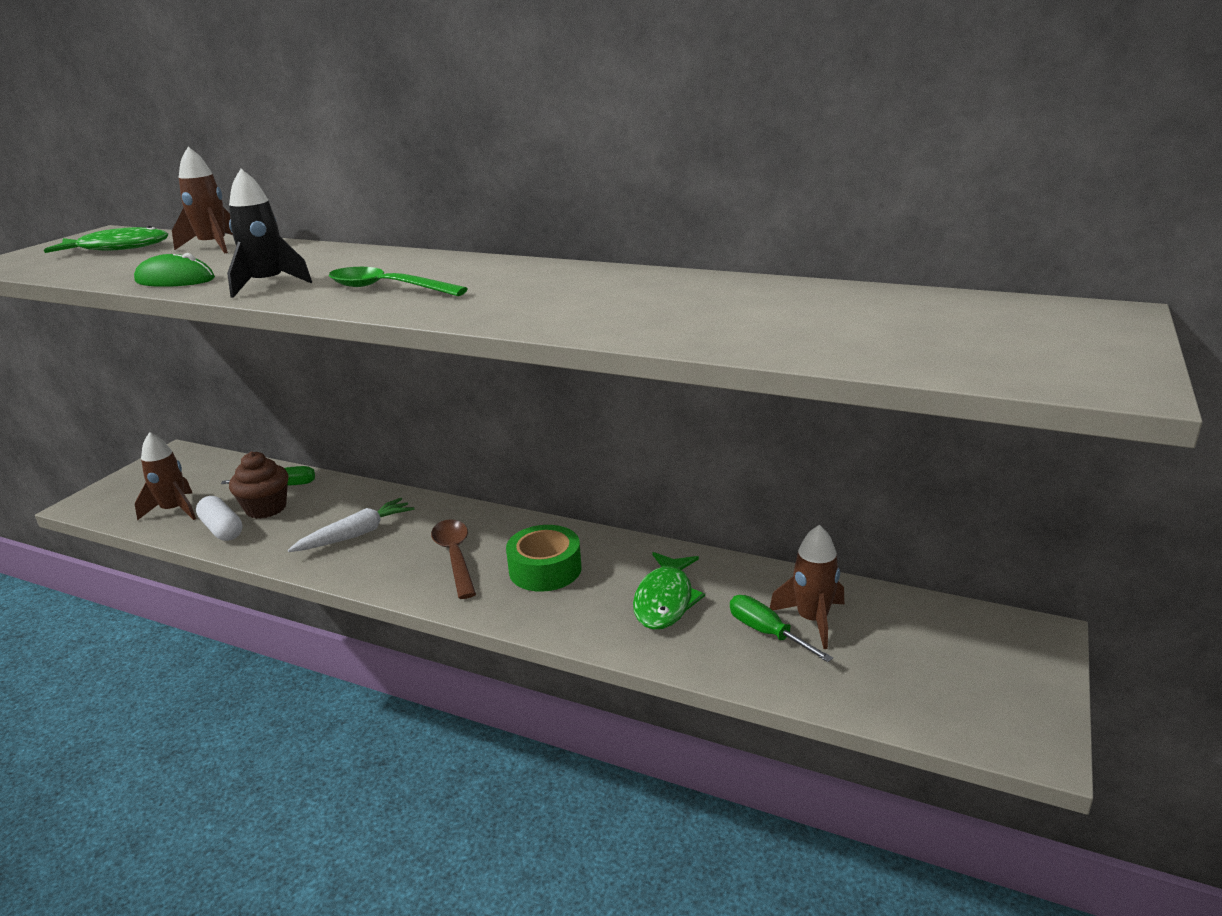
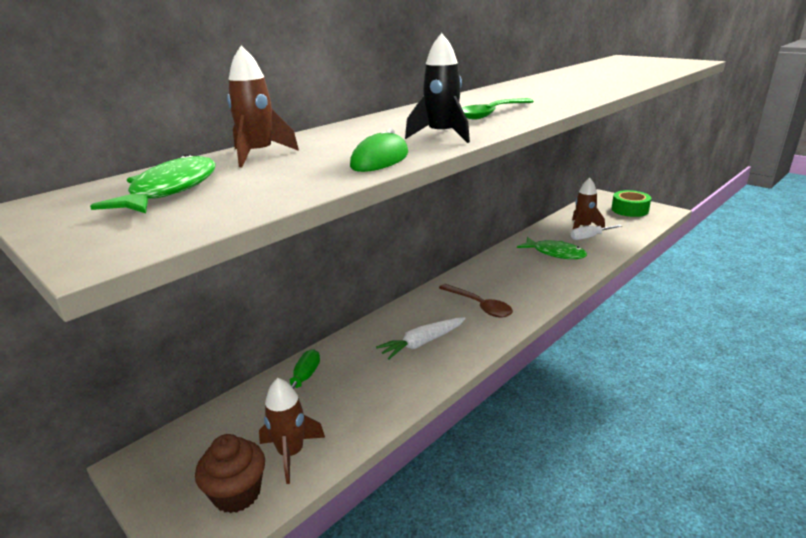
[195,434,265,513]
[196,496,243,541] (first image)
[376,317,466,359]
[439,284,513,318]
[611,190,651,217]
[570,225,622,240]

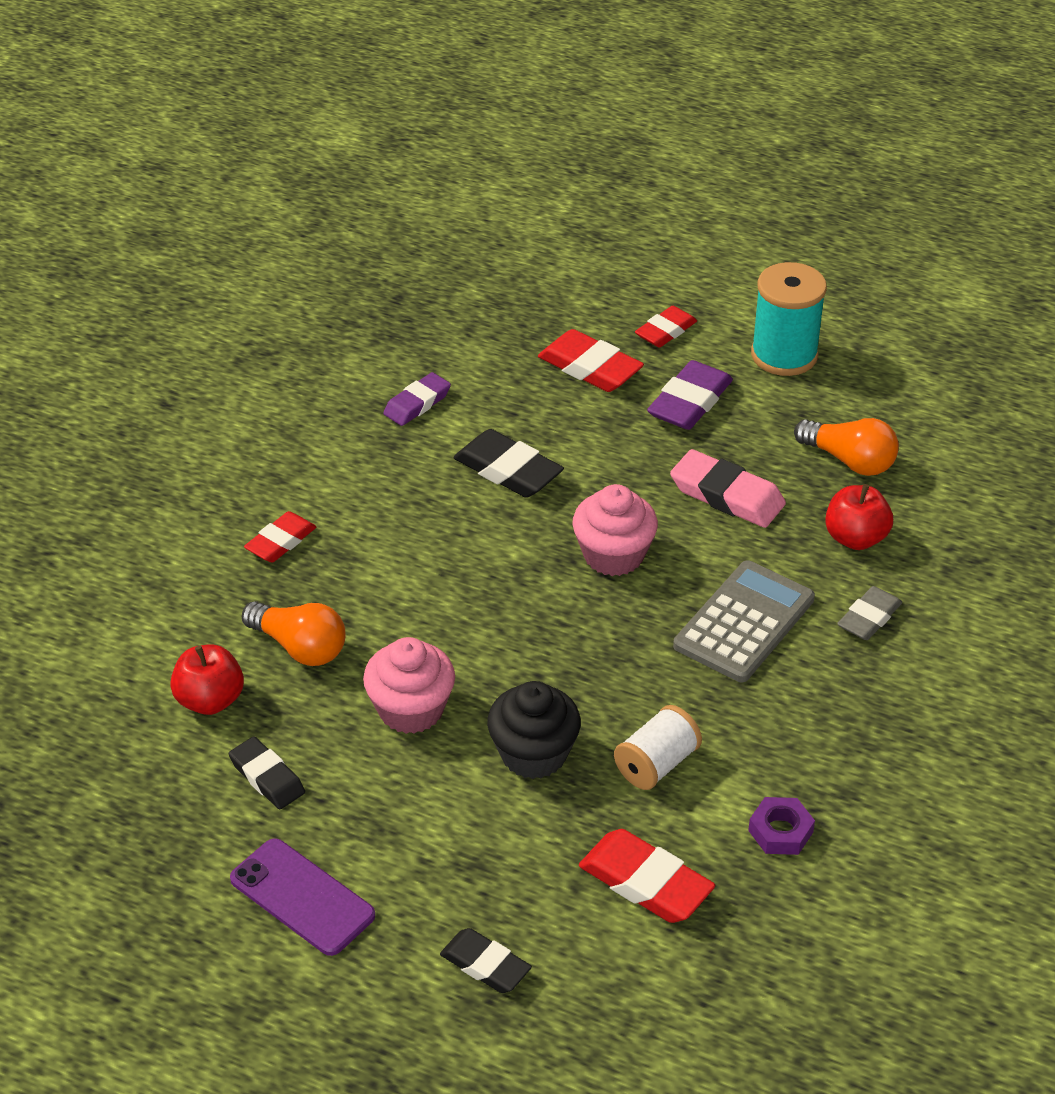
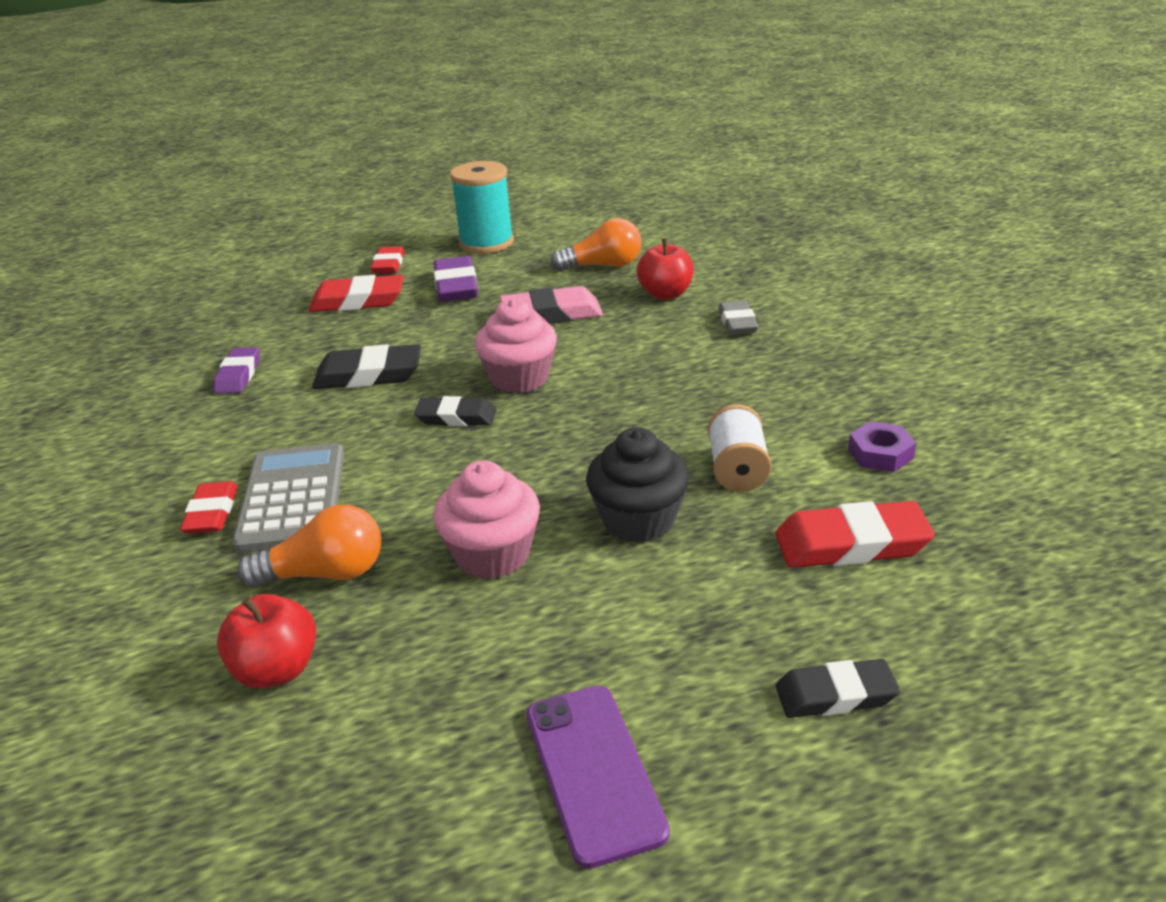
[232,443,344,553]
[414,396,496,426]
[526,686,670,869]

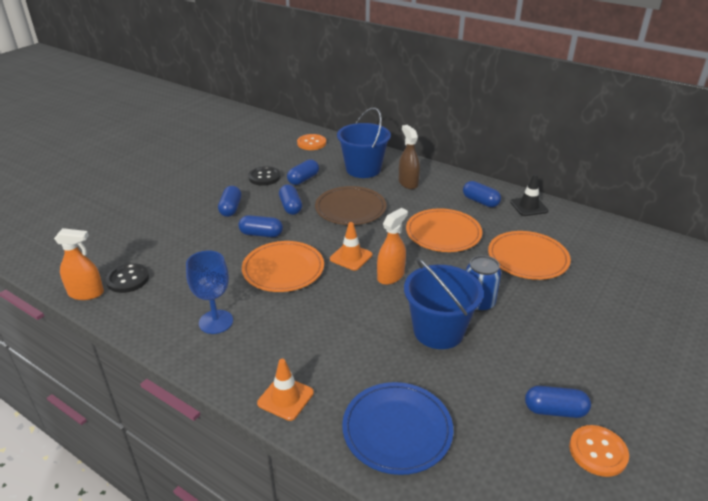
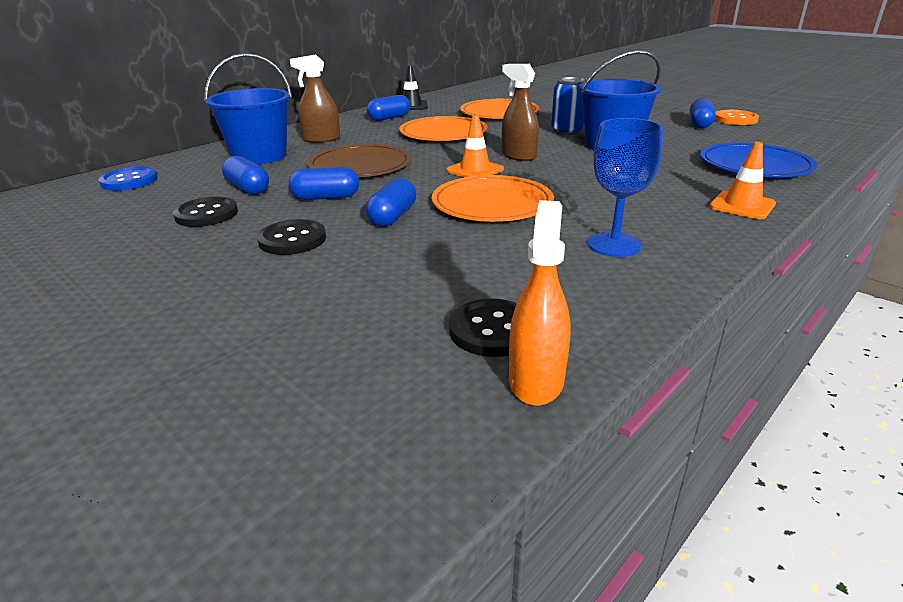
[99,167,158,191]
[257,219,326,255]
[502,64,539,161]

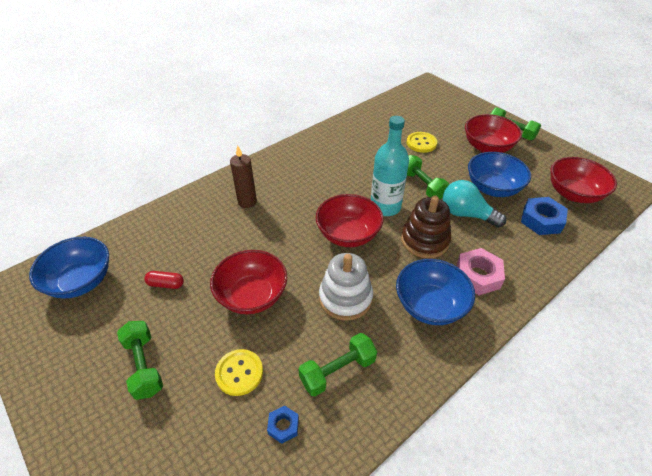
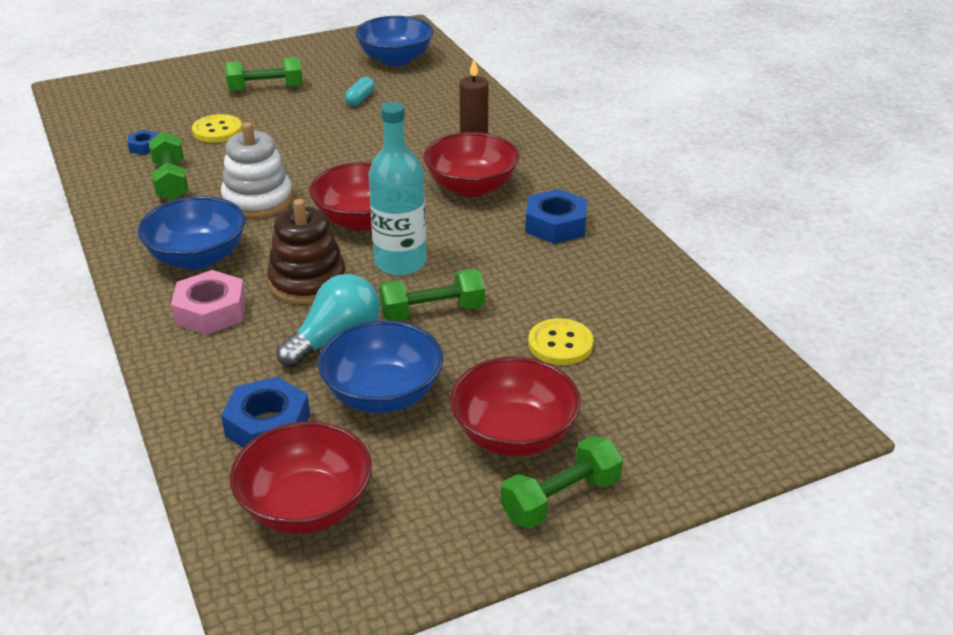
[423,132,519,197]
[345,77,375,106]
[525,189,587,244]

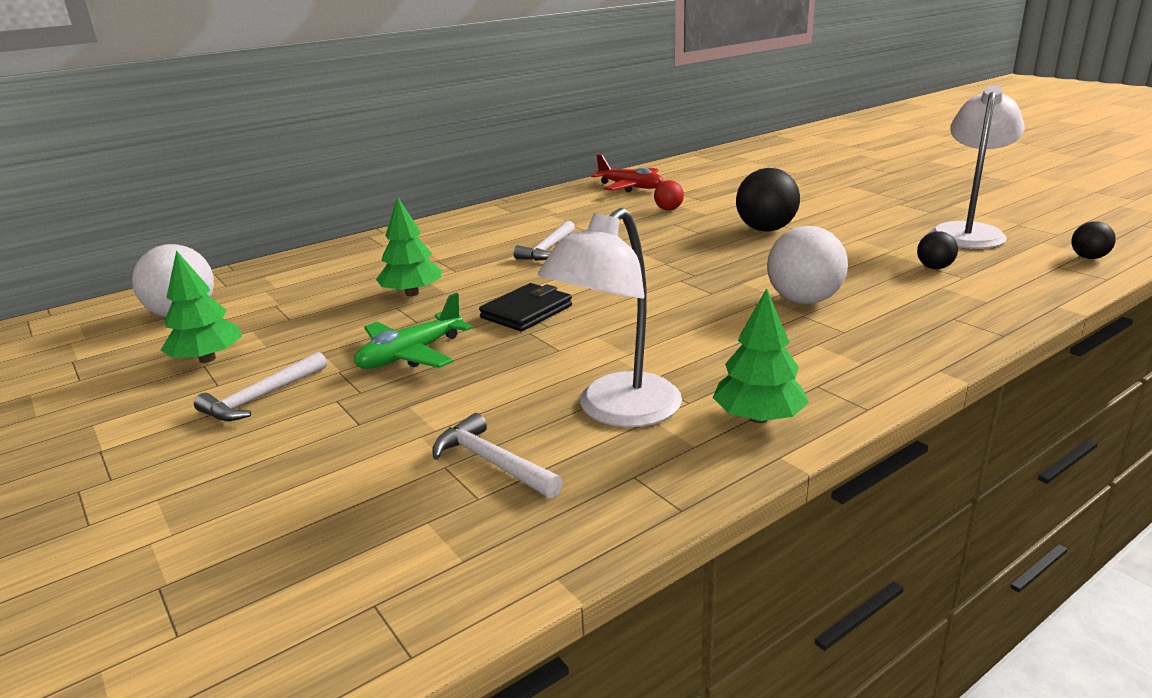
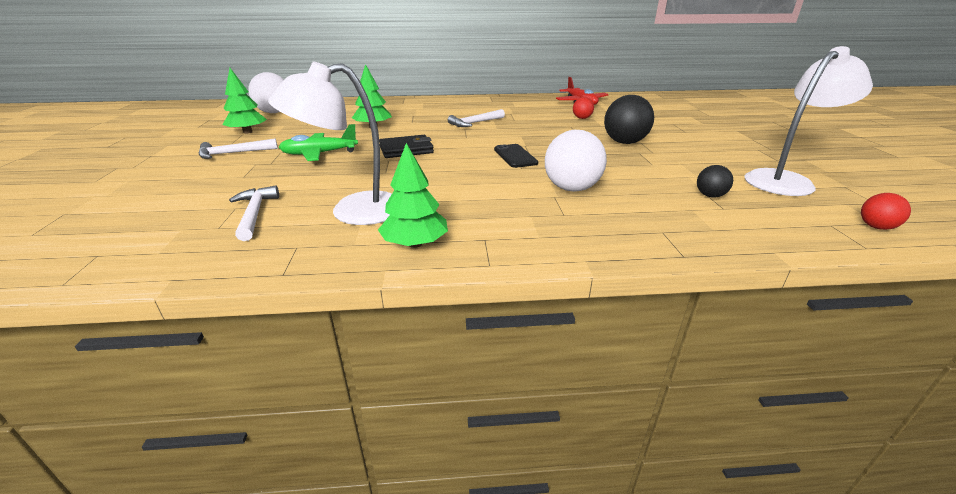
[861,193,911,230]
[494,144,538,168]

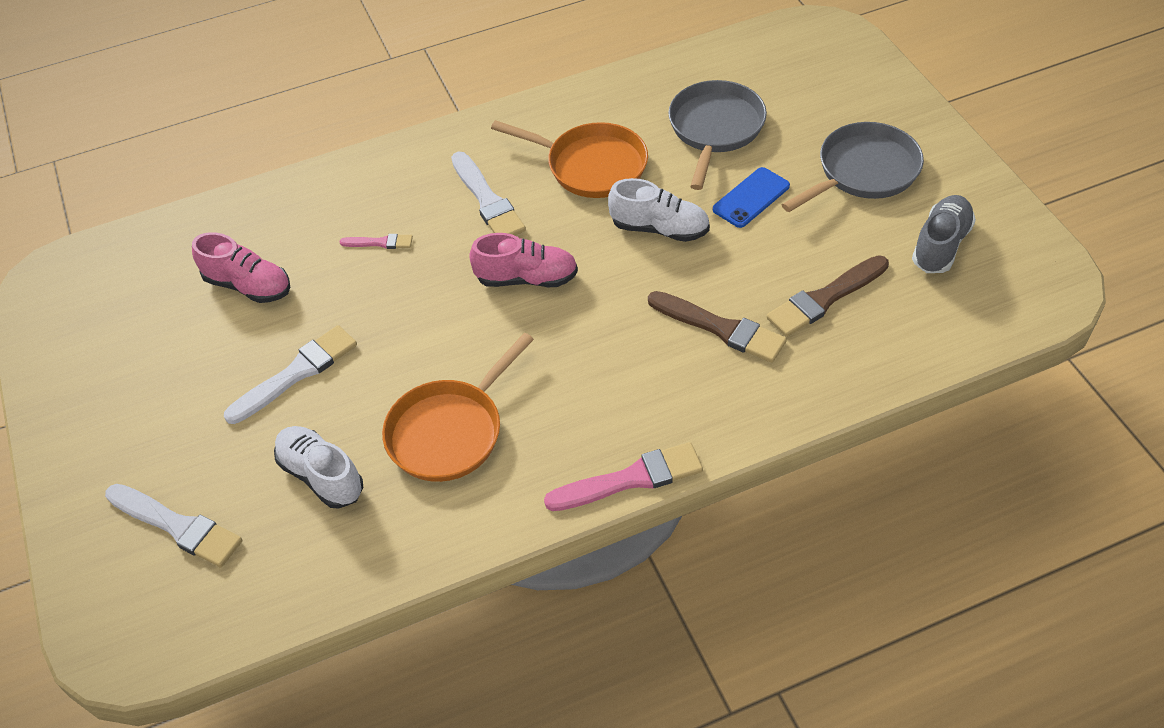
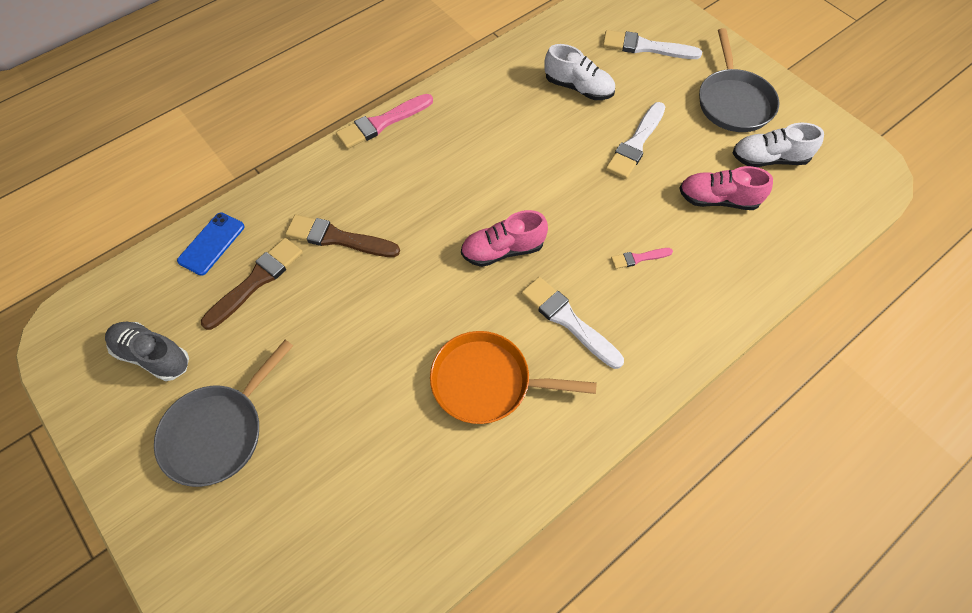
[699,28,779,132]
[177,212,245,276]
[733,123,824,167]
[105,322,189,381]
[382,333,534,482] (first image)

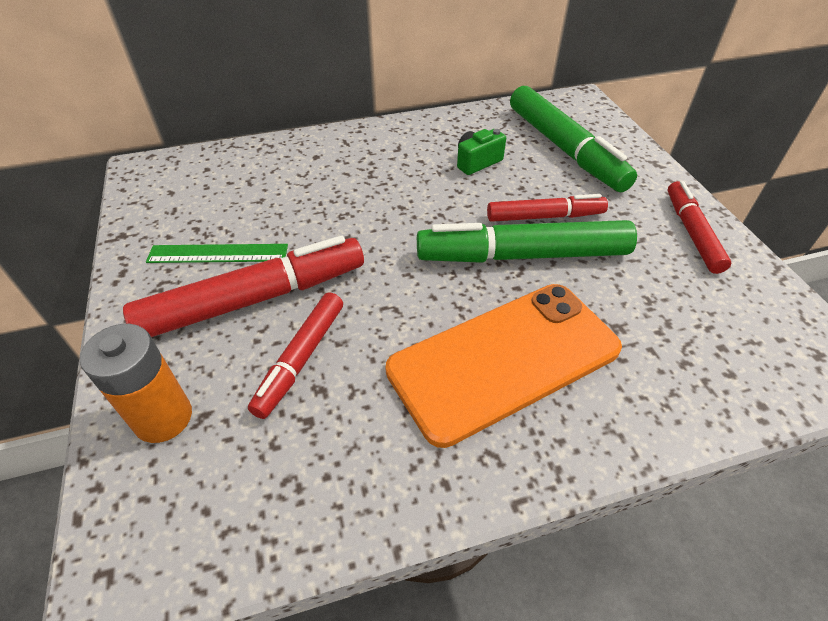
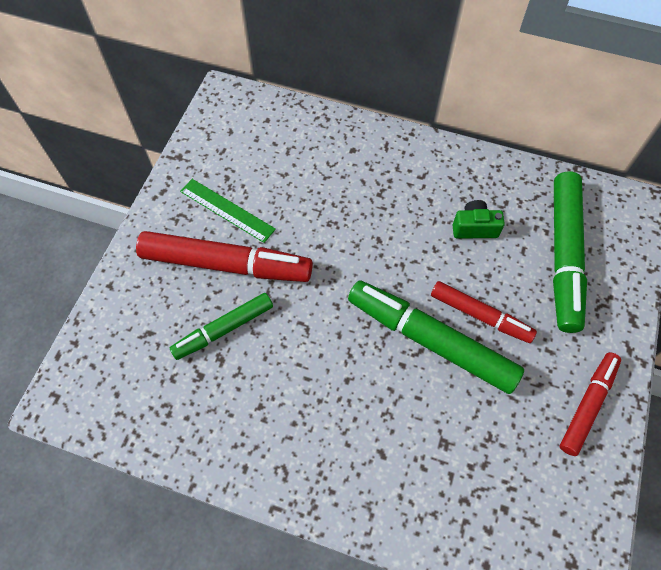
[385,284,622,448] (first image)
[170,293,273,360]
[80,324,192,443] (first image)

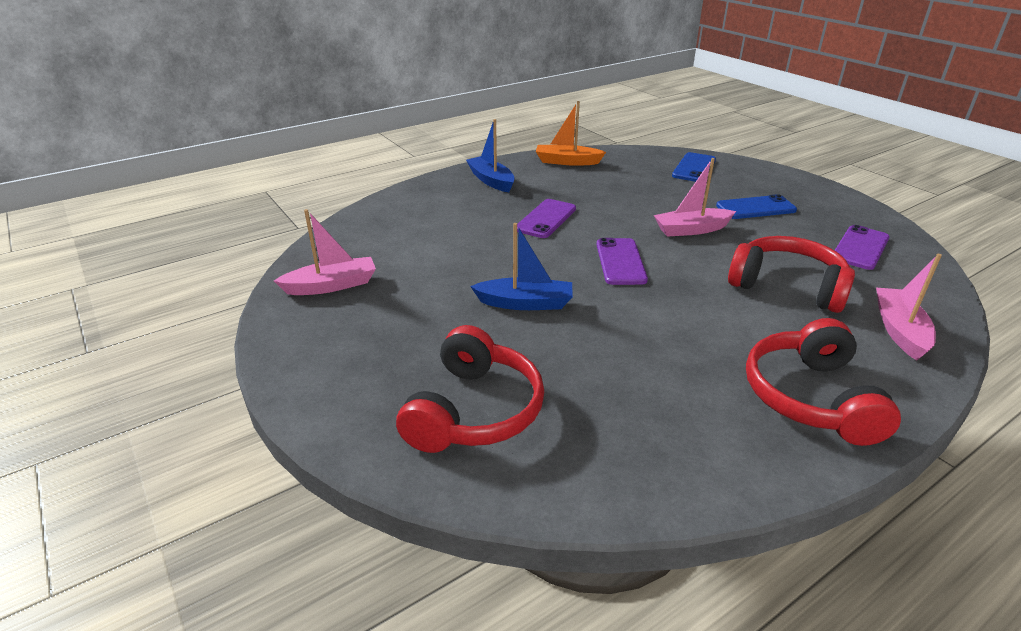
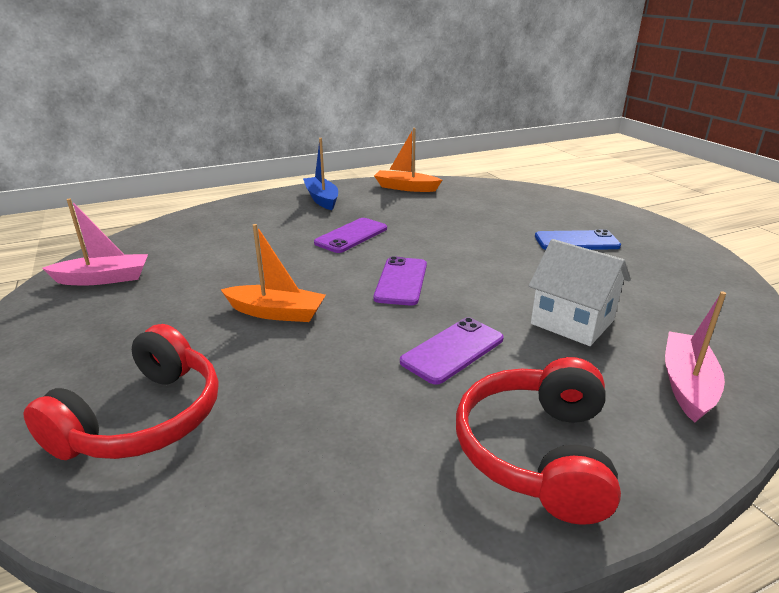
[672,152,716,182] (first image)
[654,158,736,237] (first image)
[220,224,326,322]
[400,317,504,385]
[529,239,631,346]

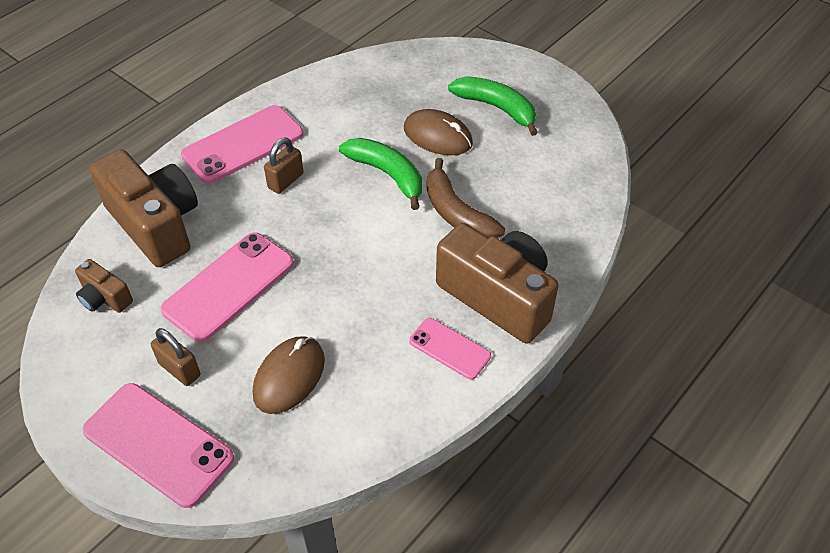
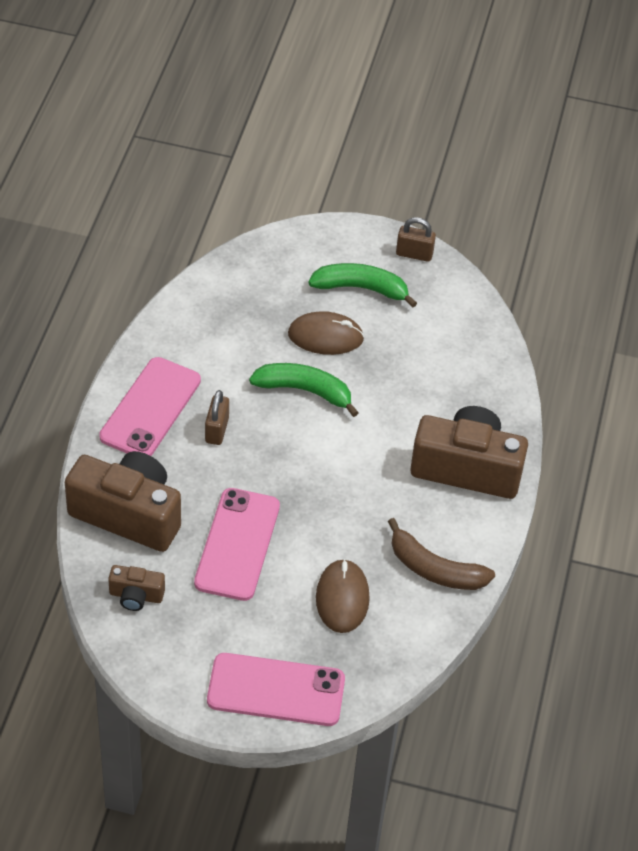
[388,518,495,590]
[409,318,491,380] (first image)
[396,217,436,262]

